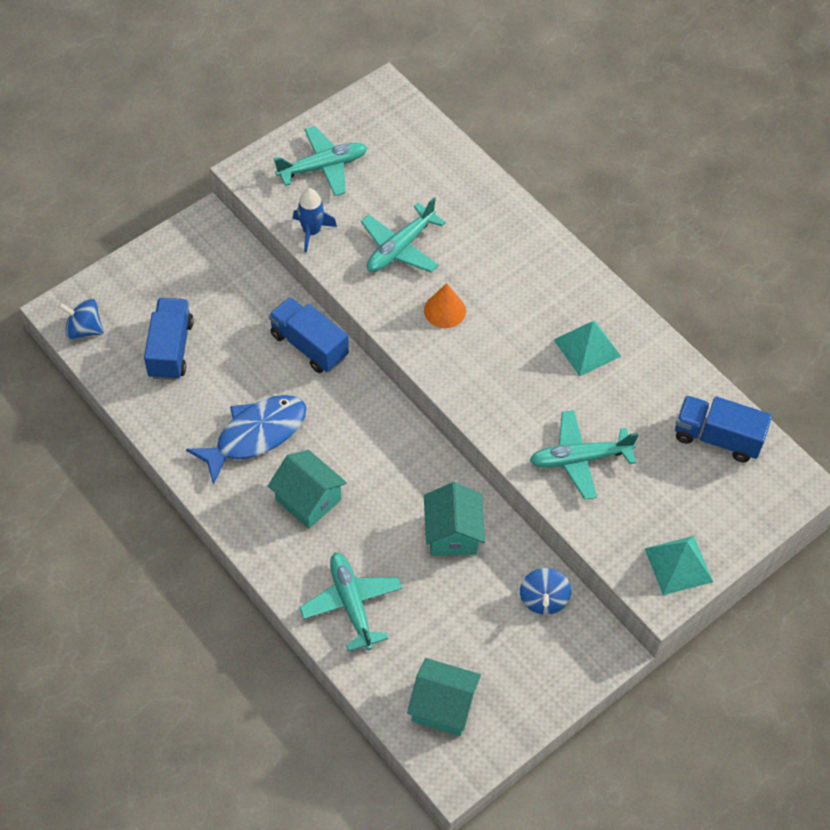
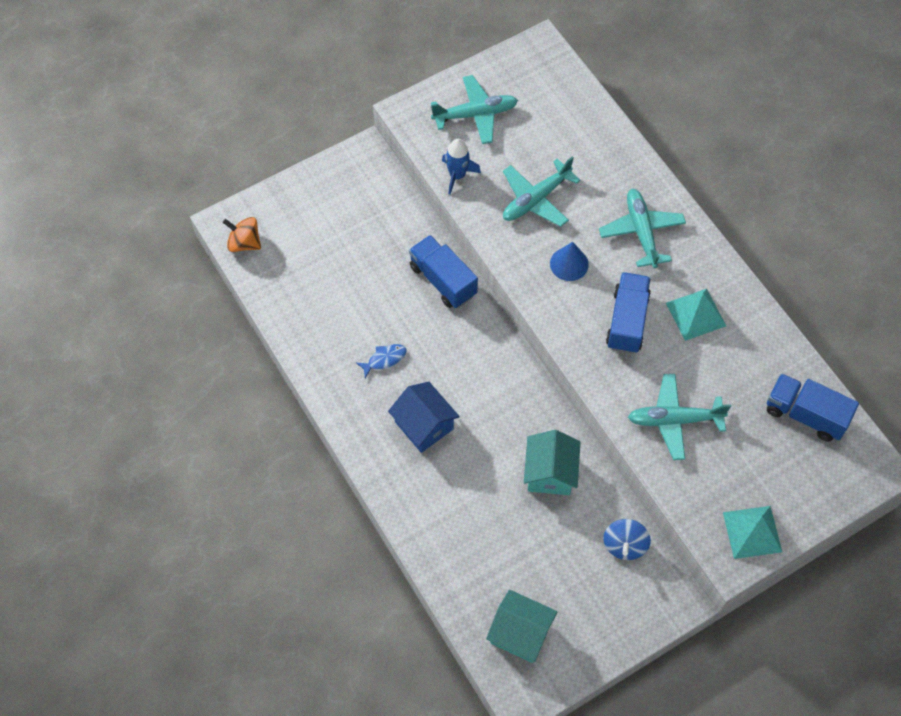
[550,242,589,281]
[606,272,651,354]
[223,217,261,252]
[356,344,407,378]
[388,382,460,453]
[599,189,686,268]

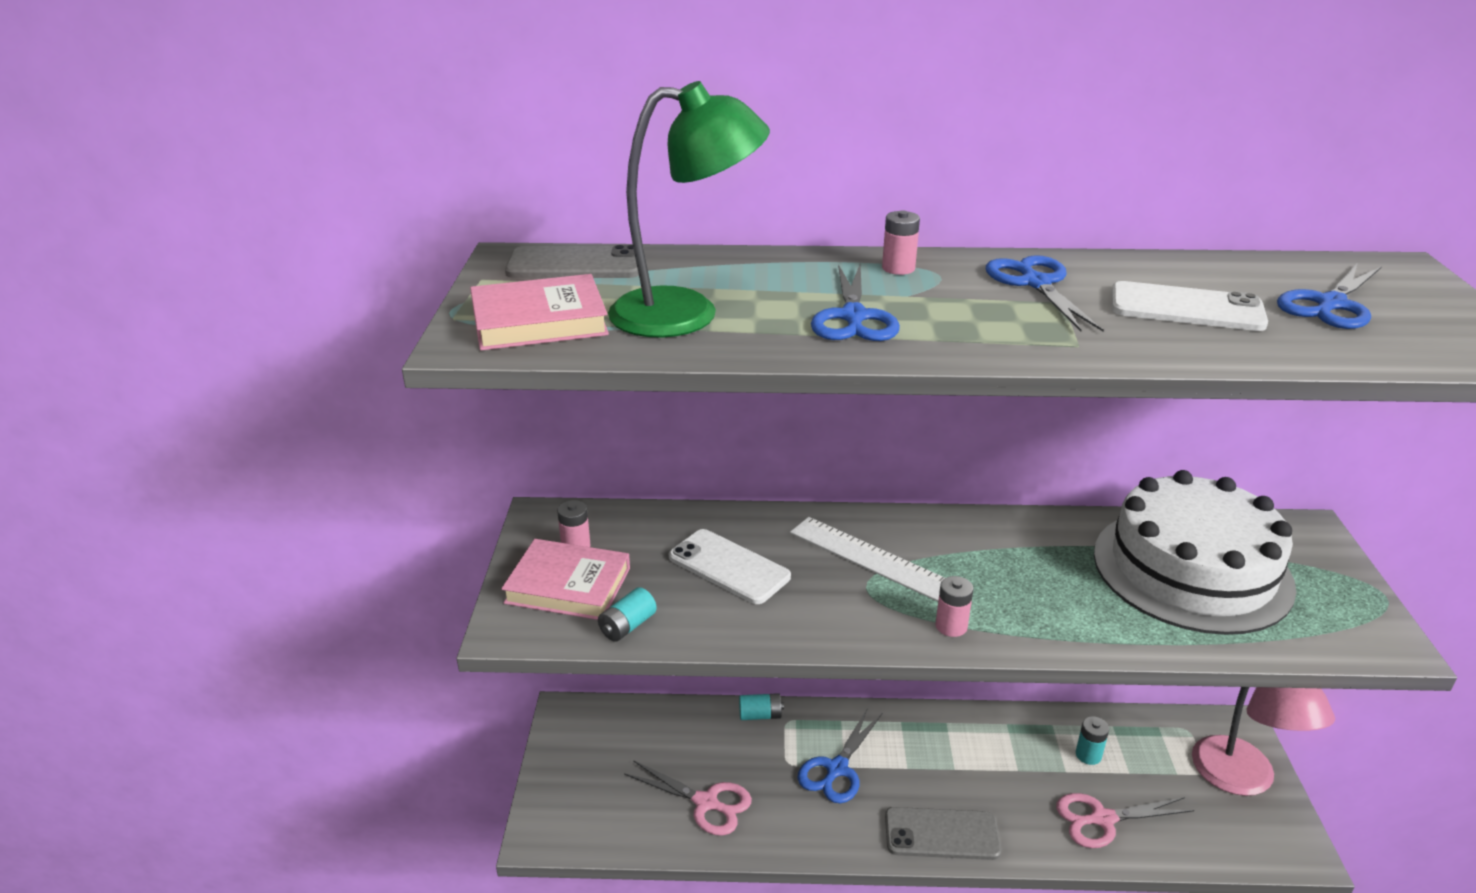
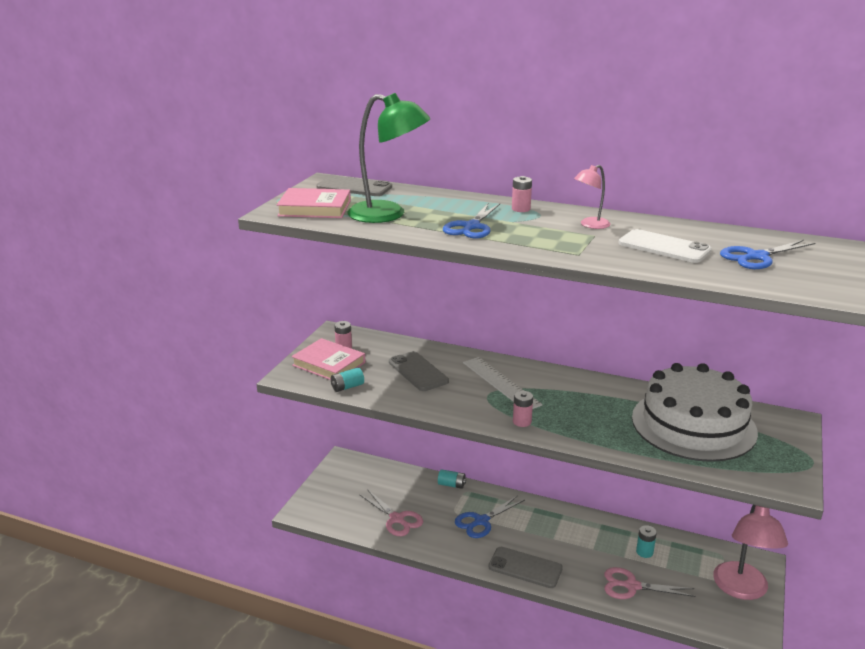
[574,165,611,229]
[389,351,449,391]

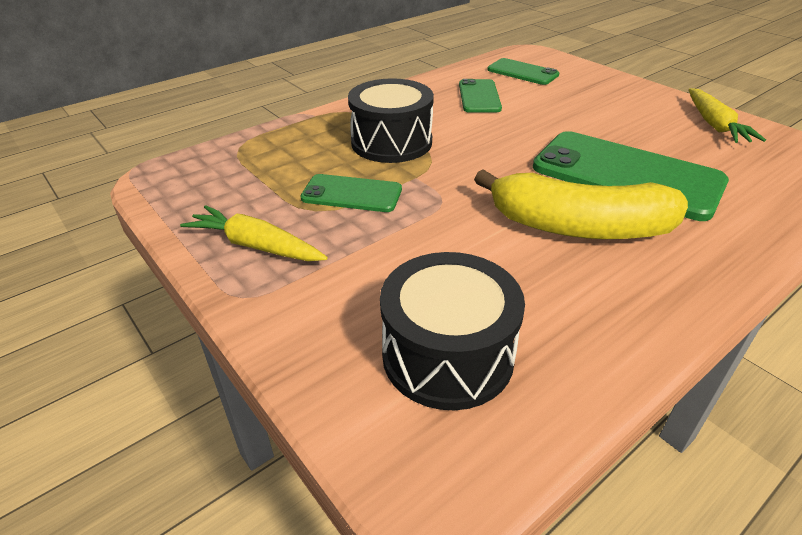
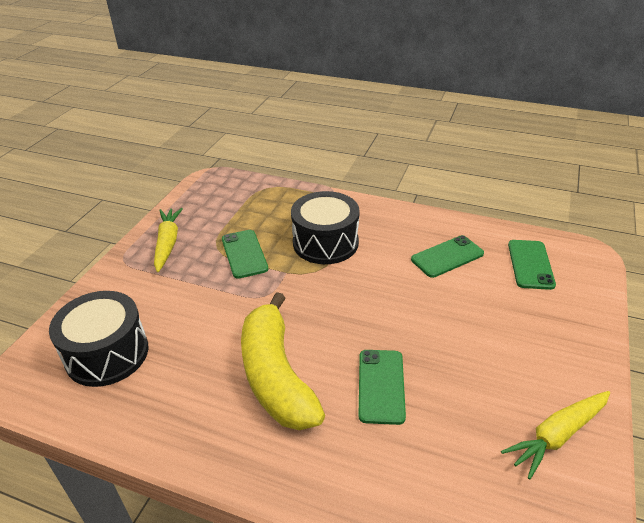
[358,350,406,425]

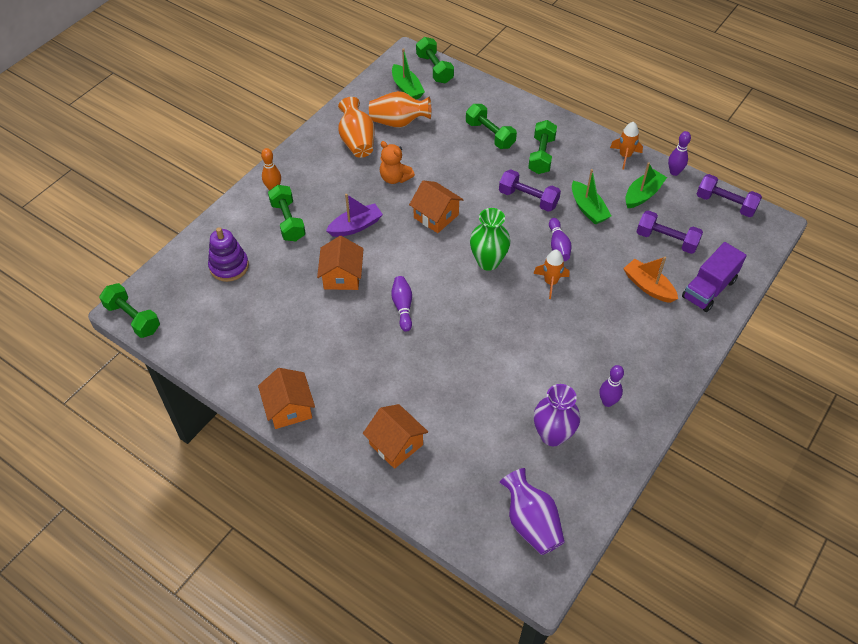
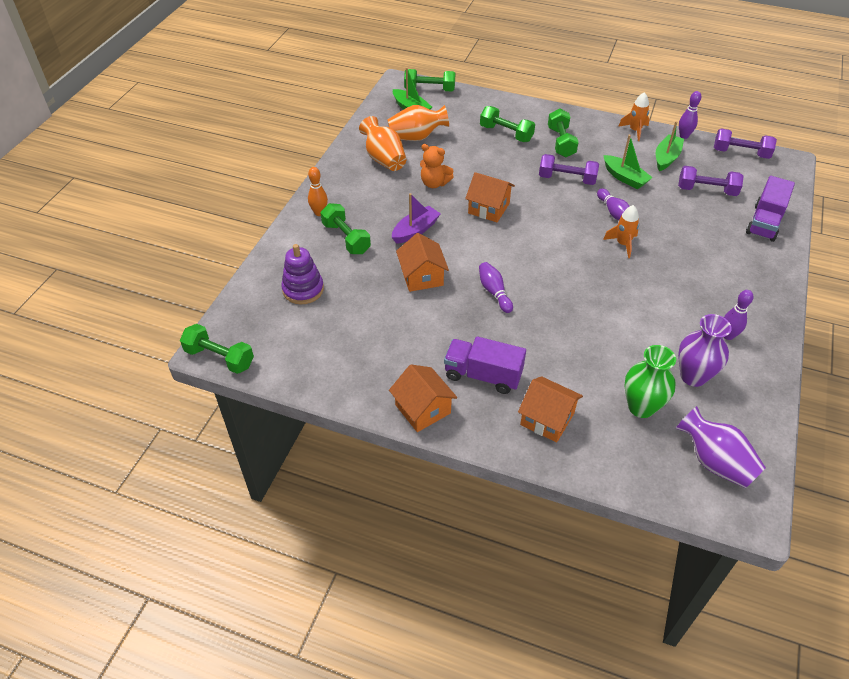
[404,69,455,91]
[624,345,676,418]
[623,257,678,303] (first image)
[444,336,526,394]

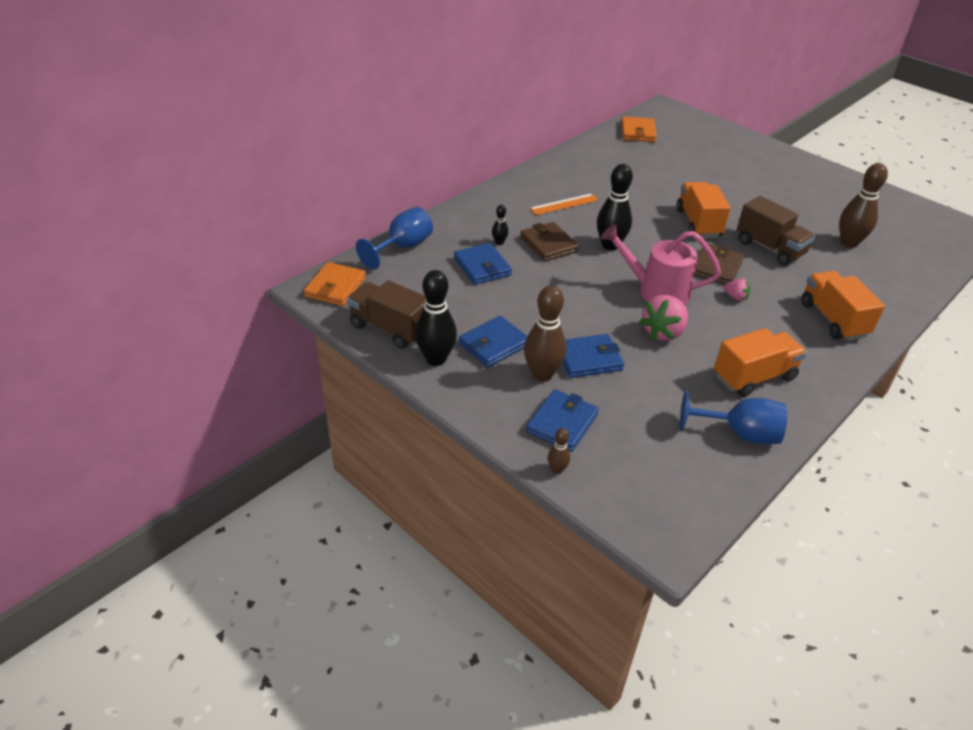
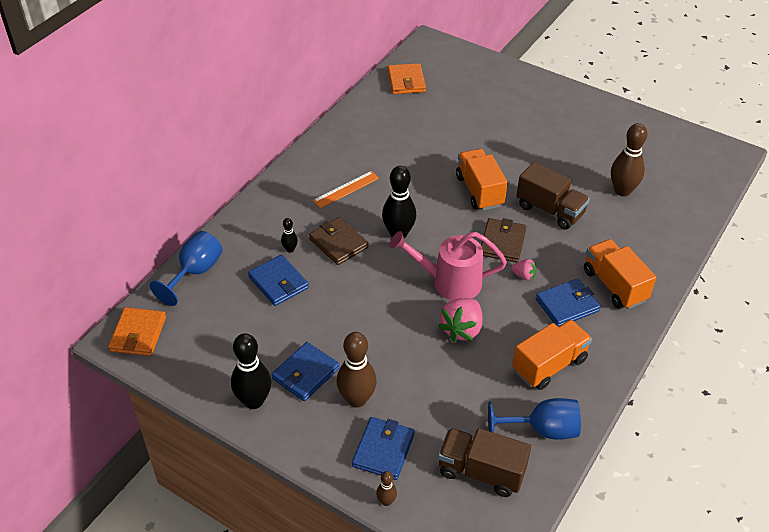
[438,428,531,497]
[536,278,601,327]

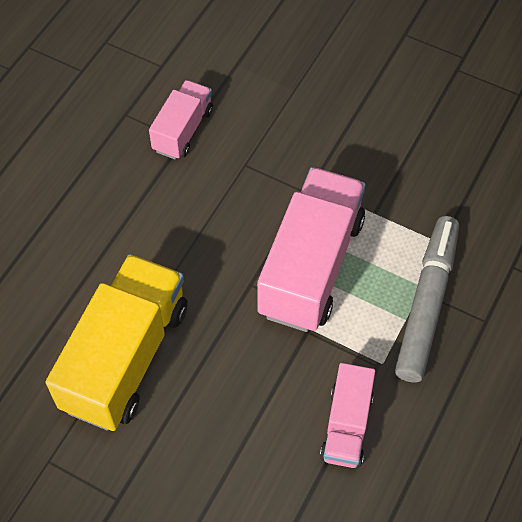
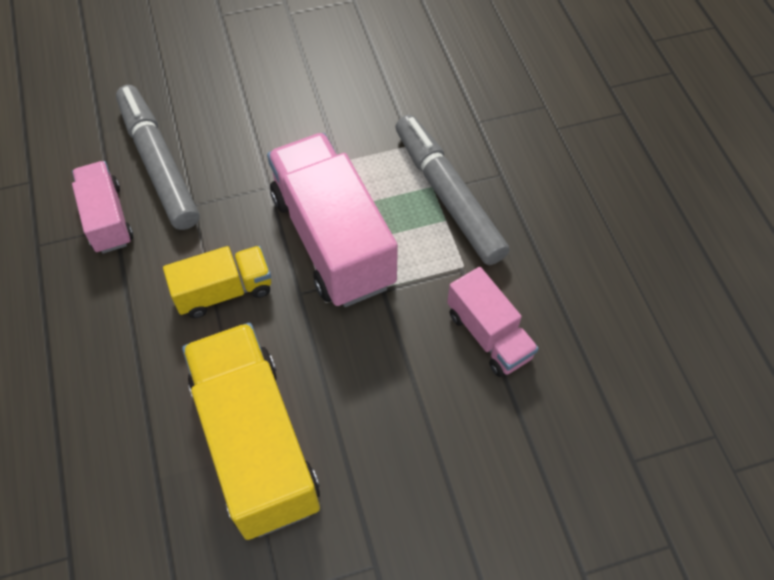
[116,85,199,230]
[163,246,271,318]

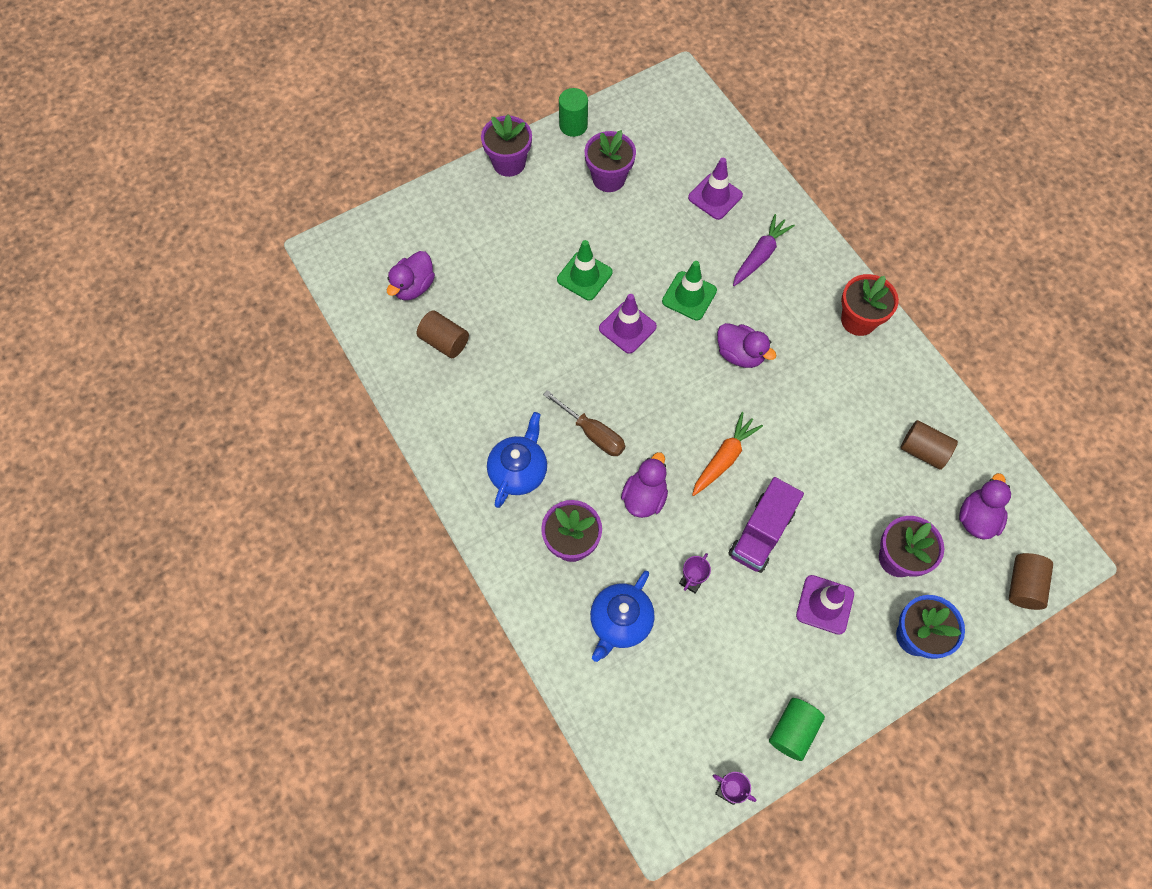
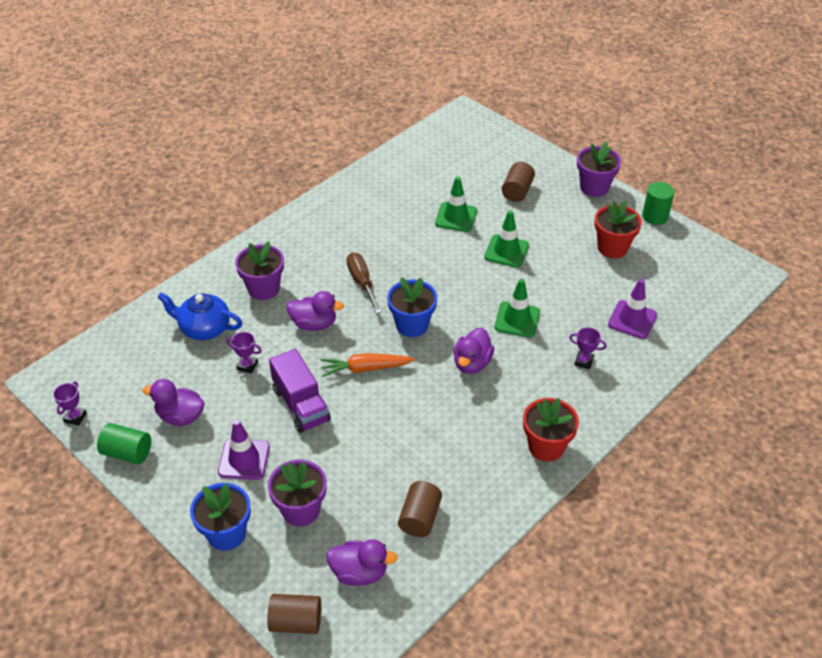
[594,201,642,258]
[569,327,607,369]
[143,379,205,426]
[599,294,657,354] (first image)
[502,162,535,202]
[346,252,382,314]
[487,412,547,508] (first image)
[320,353,415,377]
[269,349,331,433]
[435,177,477,232]
[387,277,437,337]

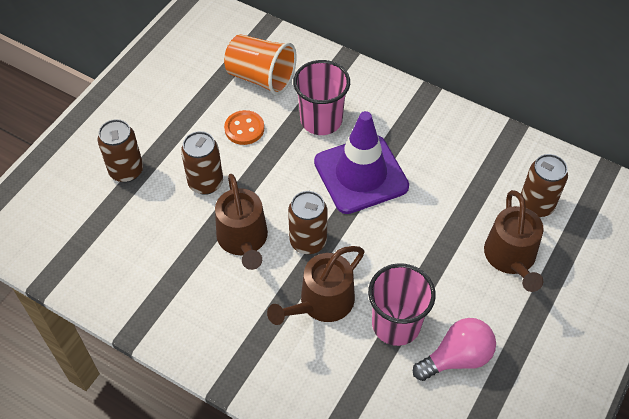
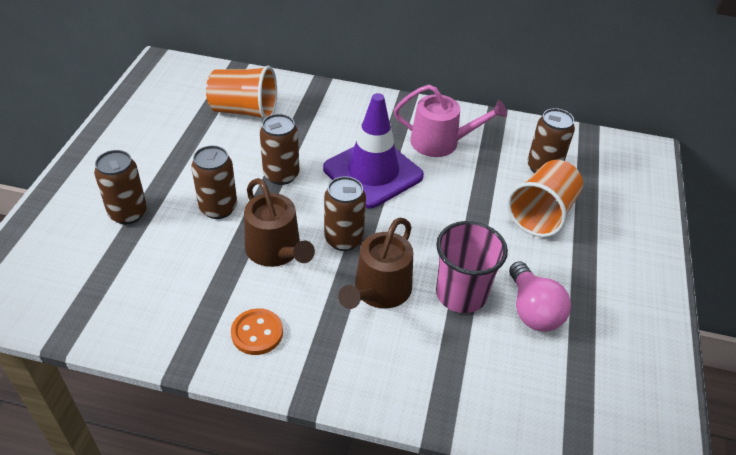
[293,60,350,135] (first image)
[231,308,283,355]
[507,160,583,237]
[509,262,571,332]
[394,85,507,157]
[260,114,299,185]

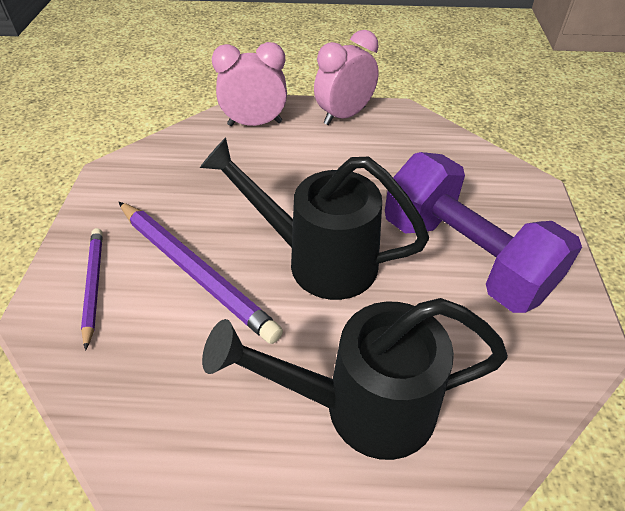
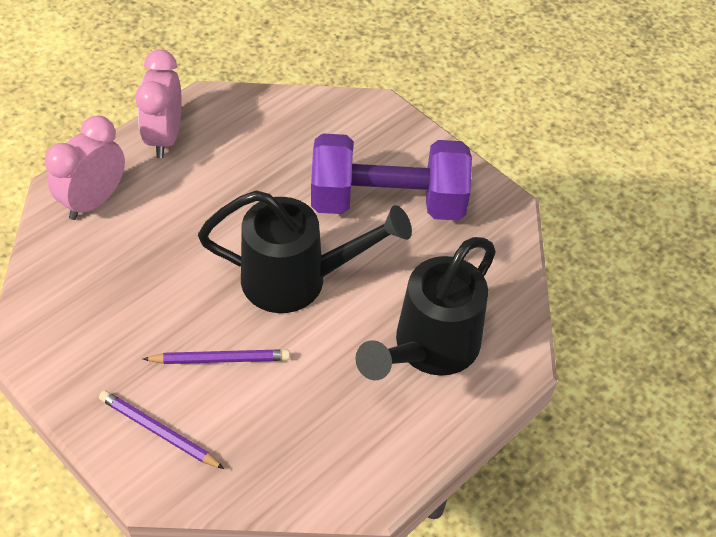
[198,190,412,313]
[143,349,290,364]

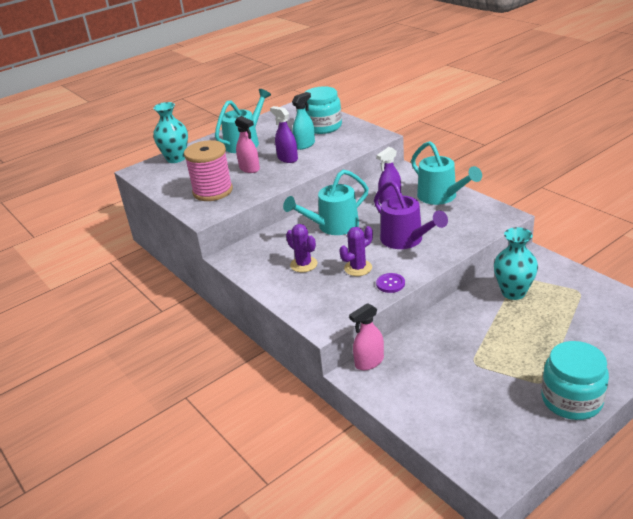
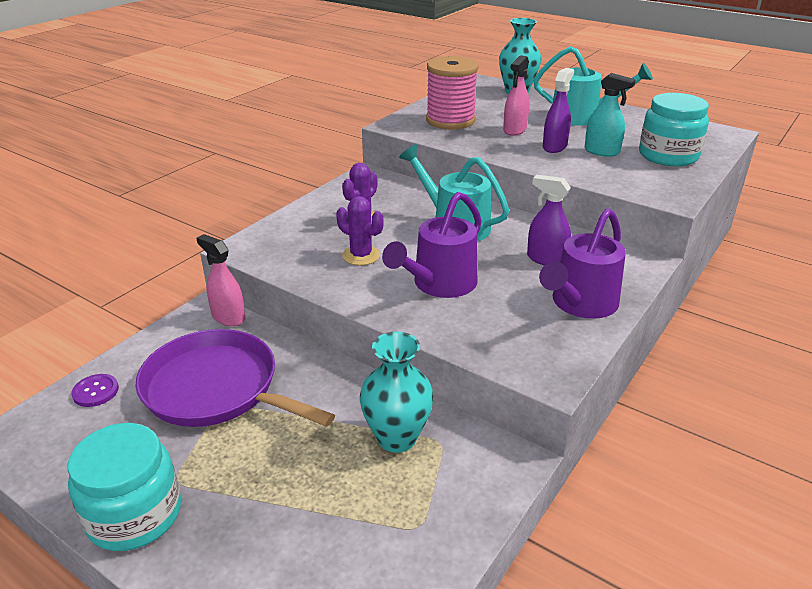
[539,208,626,319]
[71,374,119,407]
[136,329,335,427]

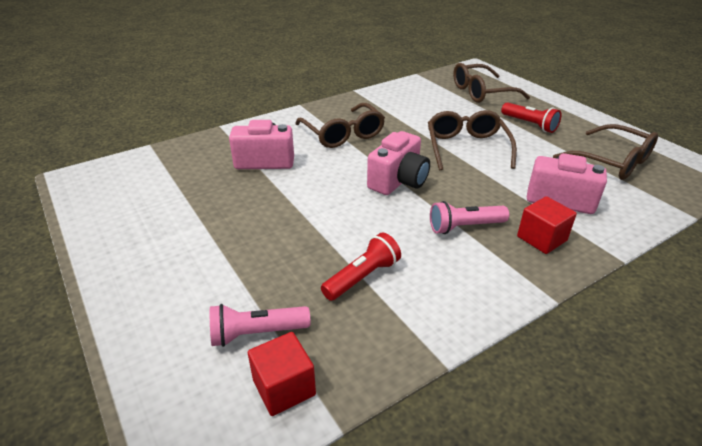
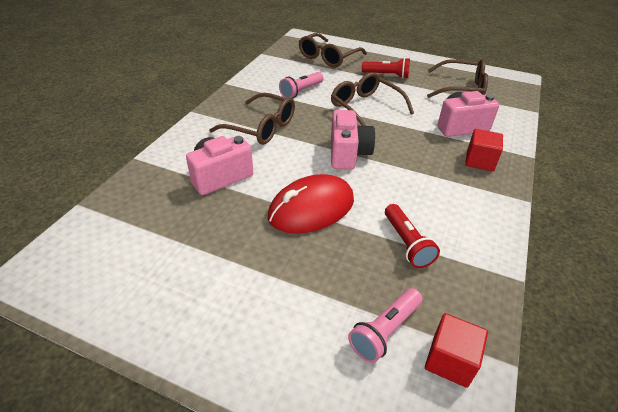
[279,72,323,99]
[385,204,440,268]
[267,174,354,234]

